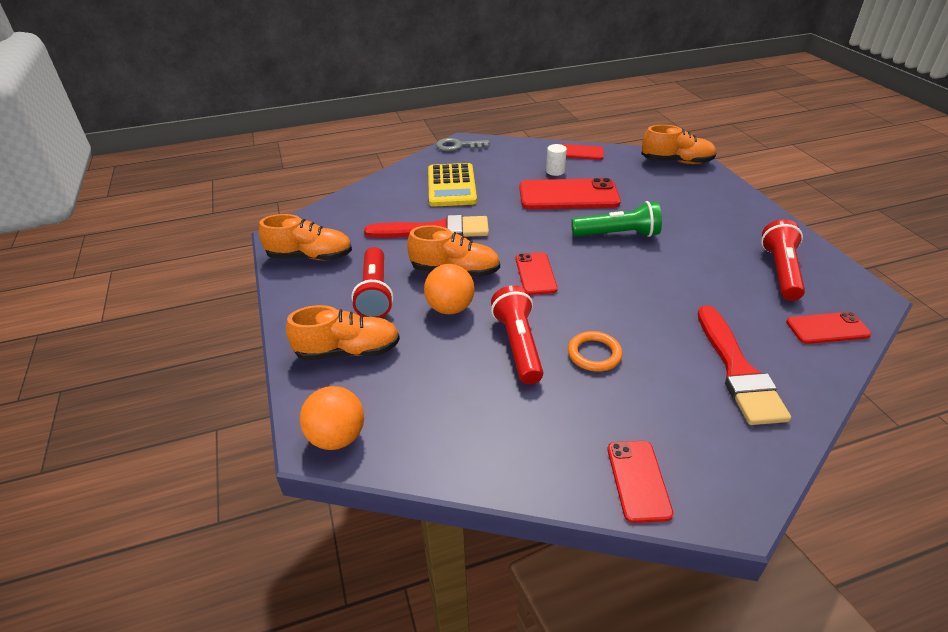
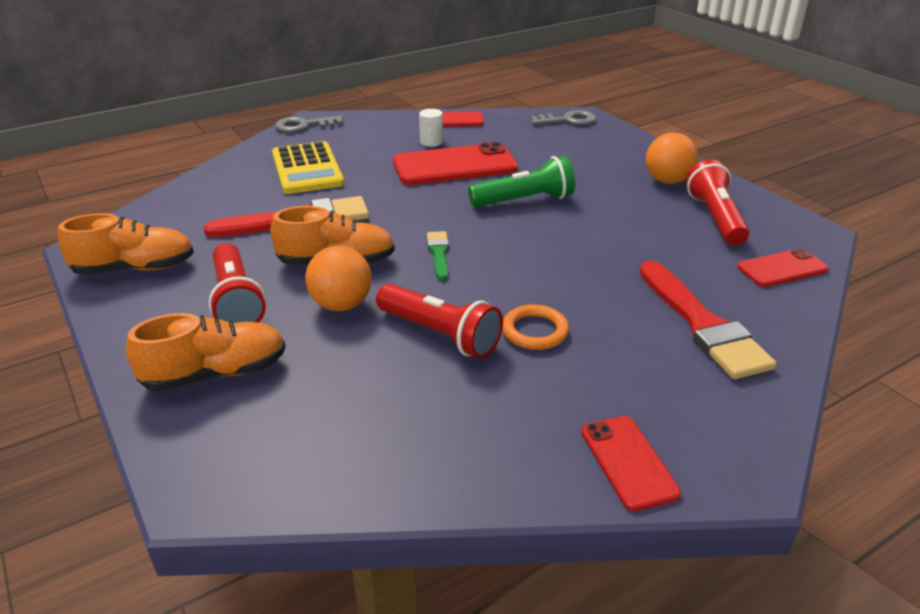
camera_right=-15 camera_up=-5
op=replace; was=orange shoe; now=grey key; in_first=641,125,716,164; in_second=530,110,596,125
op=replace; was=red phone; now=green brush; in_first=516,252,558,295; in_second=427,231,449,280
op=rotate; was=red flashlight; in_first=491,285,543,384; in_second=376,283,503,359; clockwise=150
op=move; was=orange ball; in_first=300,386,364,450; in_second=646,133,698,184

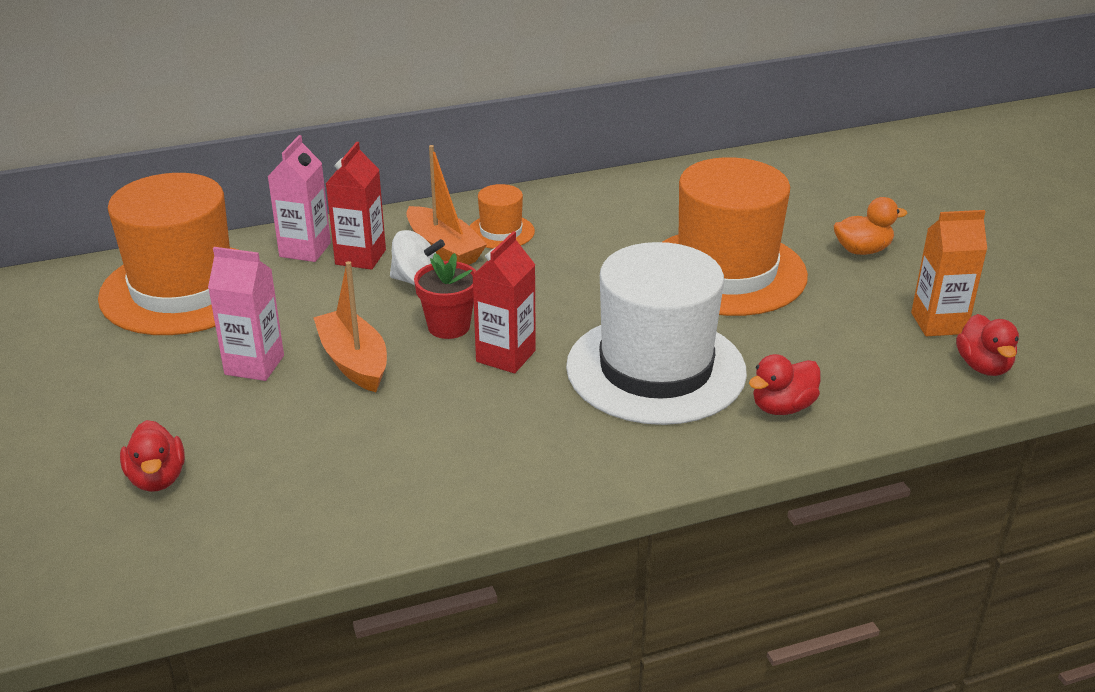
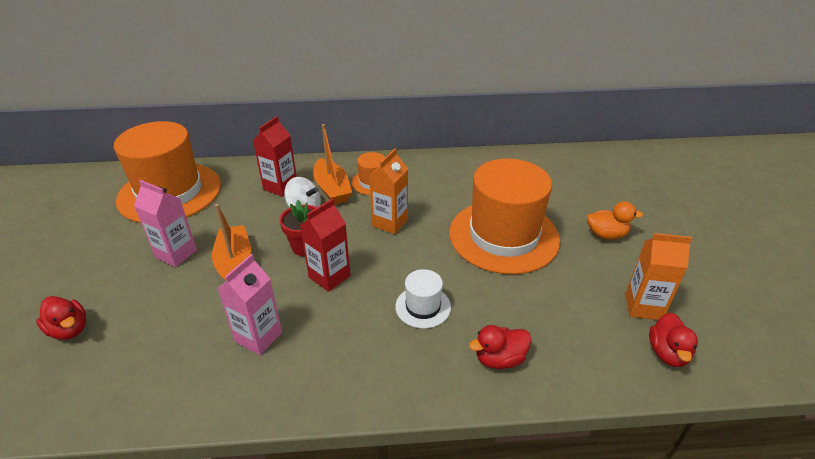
camera_right=15 camera_up=5
op=move; was=pink carton; in_first=267,135,331,262; in_second=218,254,282,355
op=resize; was=white hat; in_first=566,242,747,425; in_second=395,269,451,329; ratio=0.44
op=rotate; was=red duck; in_first=120,420,185,492; in_second=36,296,86,340; clockwise=-45
op=insert; now=orange carton; in_second=369,148,408,234

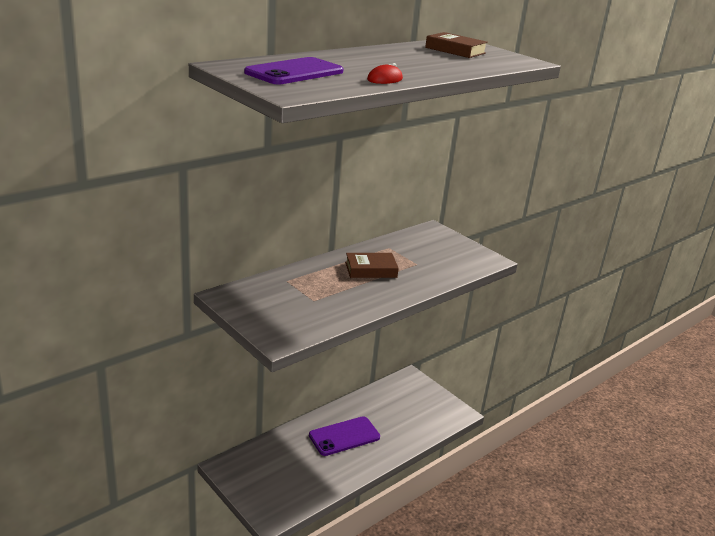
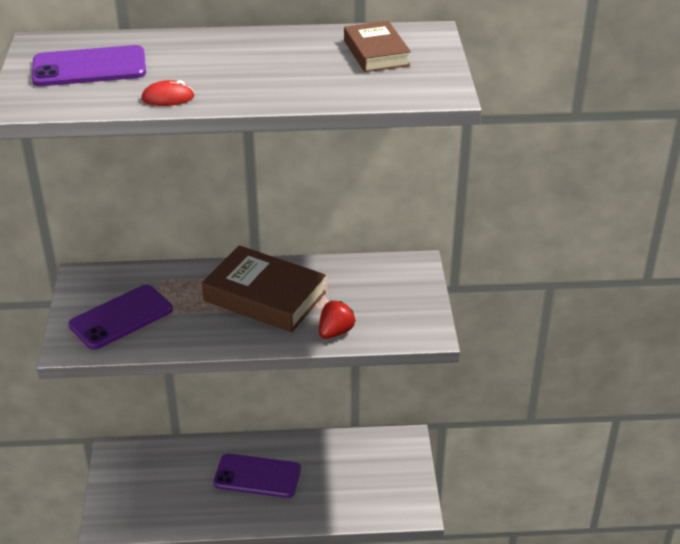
camera_right=40 camera_up=10
op=resize; was=brown book; in_first=345,253,399,278; in_second=202,245,326,332; ratio=1.7
op=insert; now=purple phone; in_second=68,285,173,350
op=insert; now=red strawberry; in_second=319,301,356,339

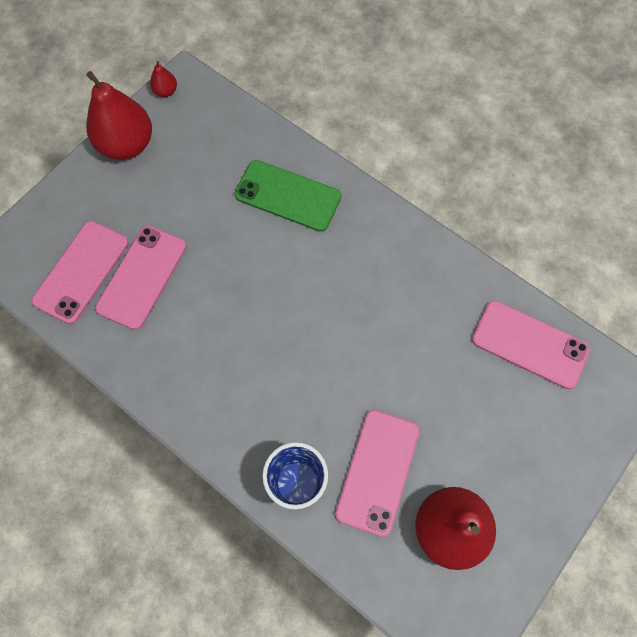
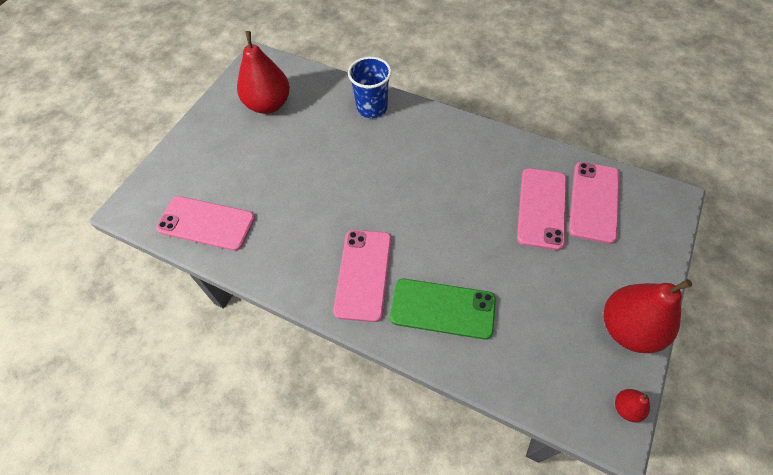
camera_right=170 camera_up=-10
op=move; was=pink phone; in_first=335,410,420,537; in_second=333,230,391,322

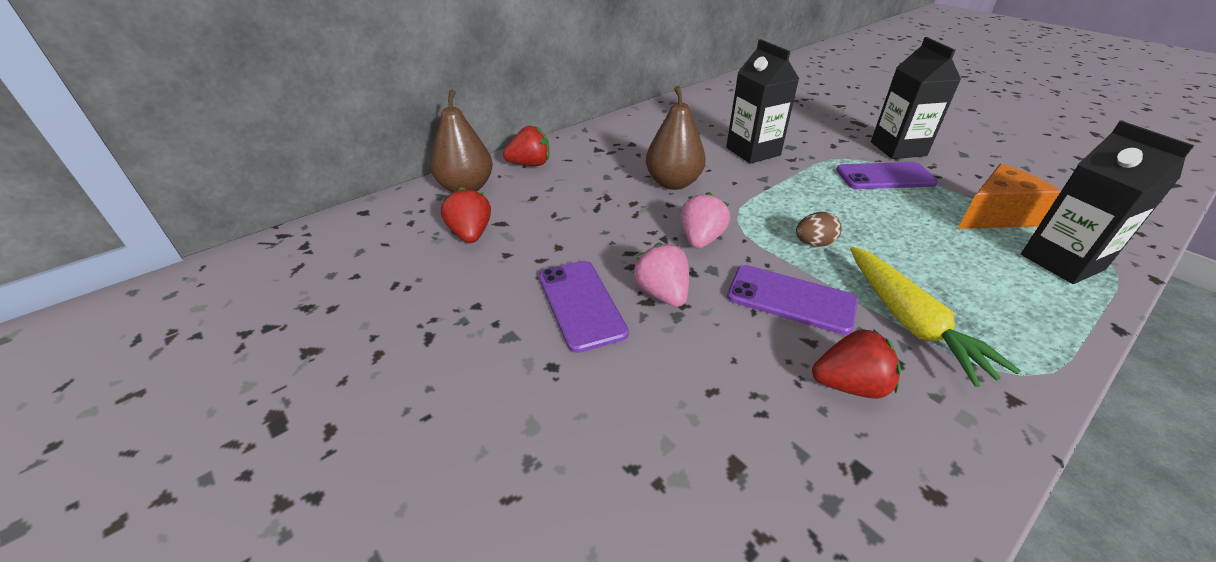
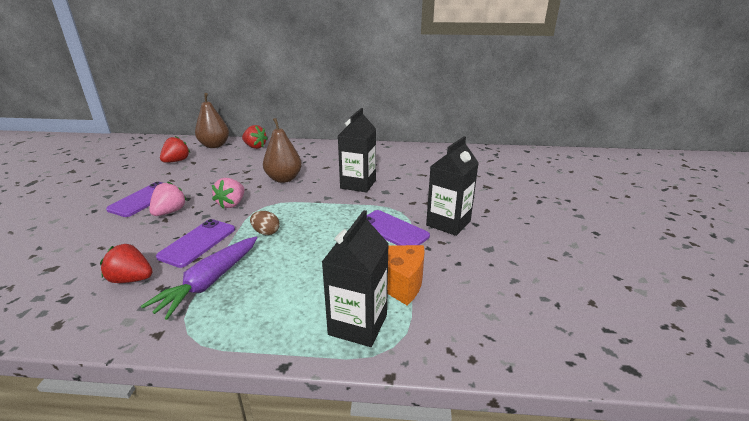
camera_right=45 camera_up=-10
op=rotate; was=pink strawberry; in_first=681,192,730,249; in_second=212,178,245,208; clockwise=135
op=recolor; was=yellow carrot; now=purple carrot; in_first=850,247,1021,387; in_second=141,237,257,320
op=rotate; was=purple phone; in_first=727,265,858,335; in_second=156,219,235,268; clockwise=45
op=rotate; was=red strawberry; in_first=812,329,901,399; in_second=100,244,153,283; clockwise=150

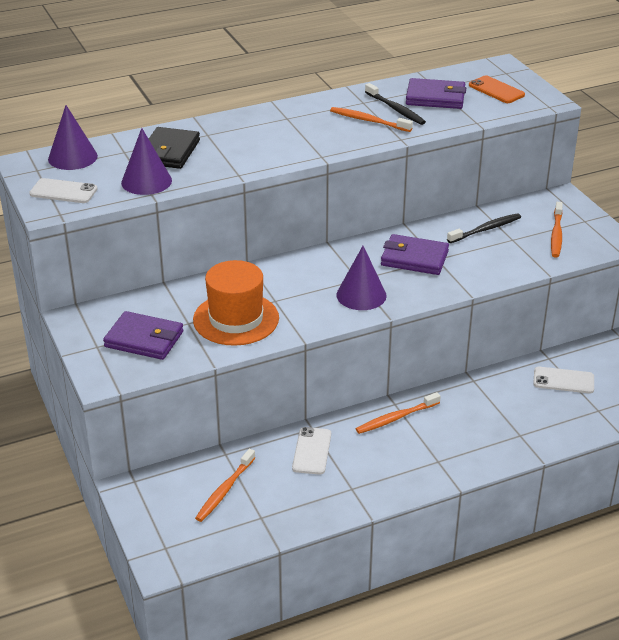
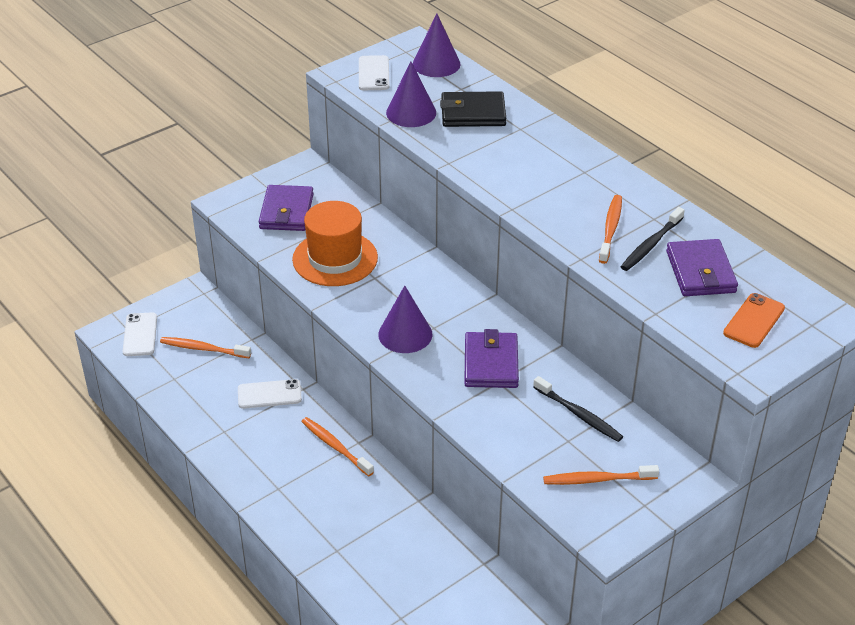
camera_right=75 camera_up=5
op=move; was=white phone; in_first=533,367,594,394; in_second=123,312,157,356

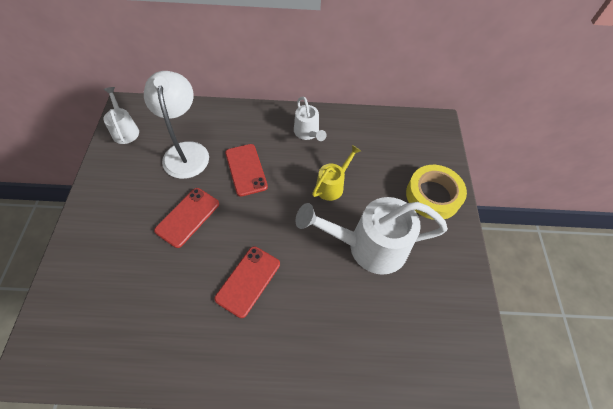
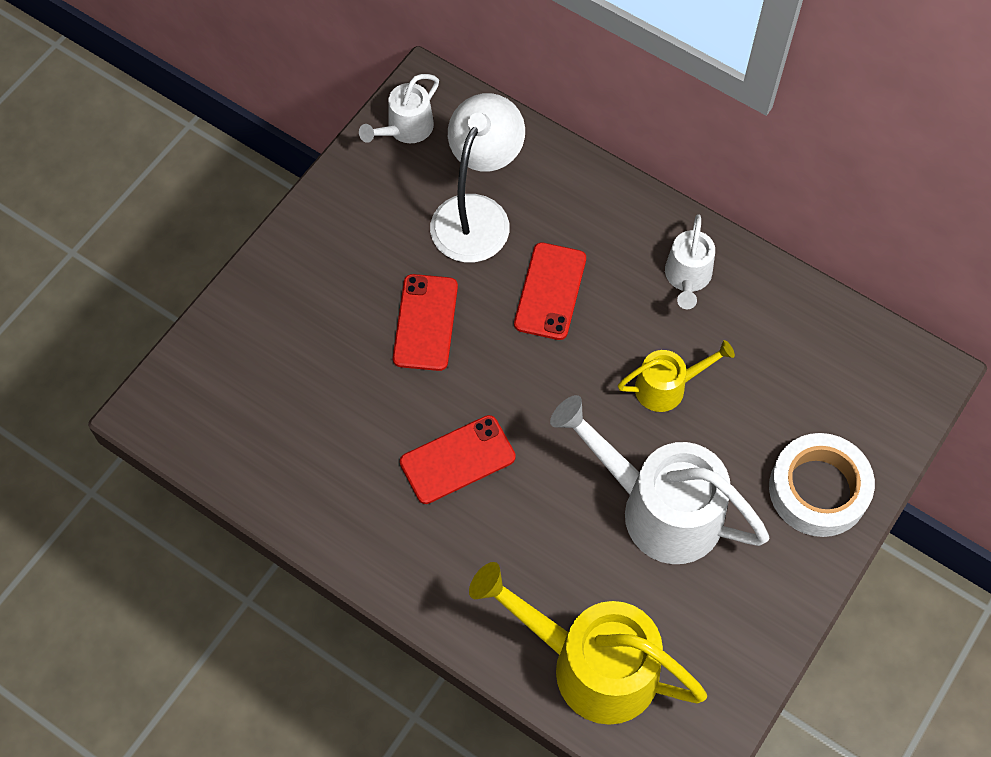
camera_right=35 camera_up=5
op=rotate; was=white watering can; in_first=104,87,139,144; in_second=359,74,439,143; clockwise=-150
op=recolor; was=yellow tape; now=white tape; in_first=406,165,467,220; in_second=769,433,875,537
op=rotate; was=red phone; in_first=154,188,219,248; in_second=393,274,458,371; clockwise=-60
op=insert; now=yellow watering can; in_second=469,562,707,725

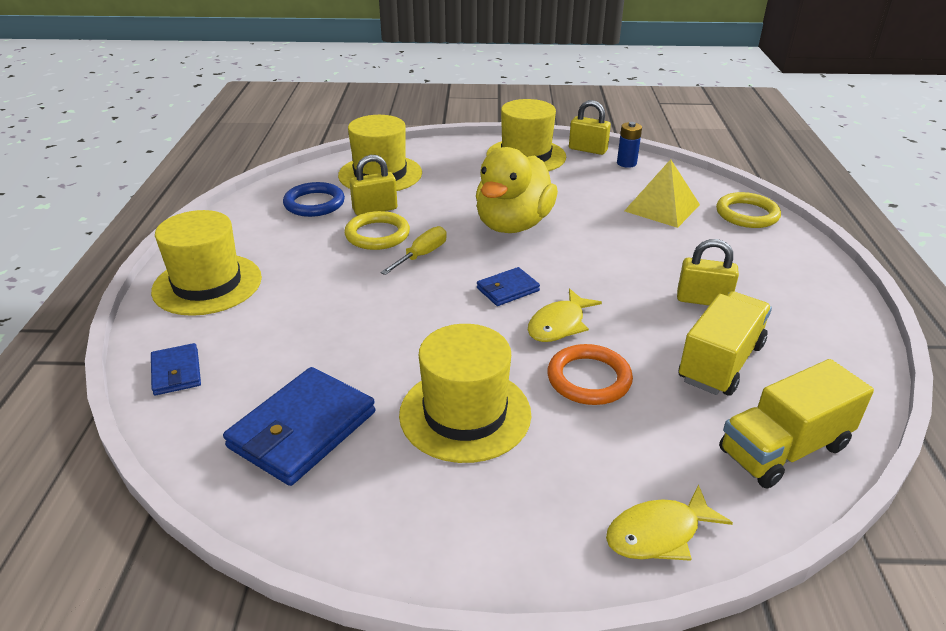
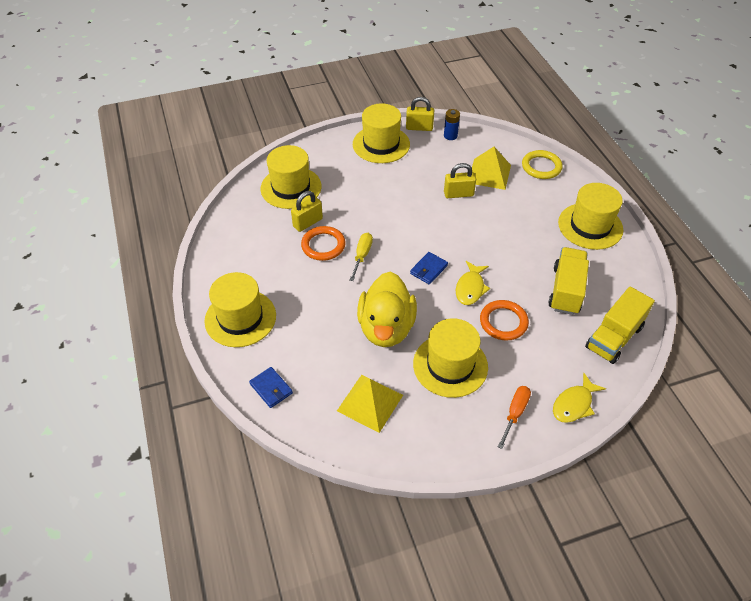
camera_right=-20 camera_up=15
op=move; was=yellow duck; in_first=476,147,558,233; in_second=357,272,417,347
op=delete; was=blue ring; in_first=283,182,345,217
op=recolor; was=yellow ring; now=orange ring; in_first=345,211,410,250; in_second=301,226,346,261
op=move; was=yellow padlock; in_first=677,239,739,305; in_second=444,163,476,198
op=replace; was=blue wallet; now=yellow pyramid; in_first=223,367,375,486; in_second=337,375,403,433
op=insert; now=yellow hat; in_second=558,183,623,250
op=insert; now=orange screwdriver; in_second=498,386,531,449

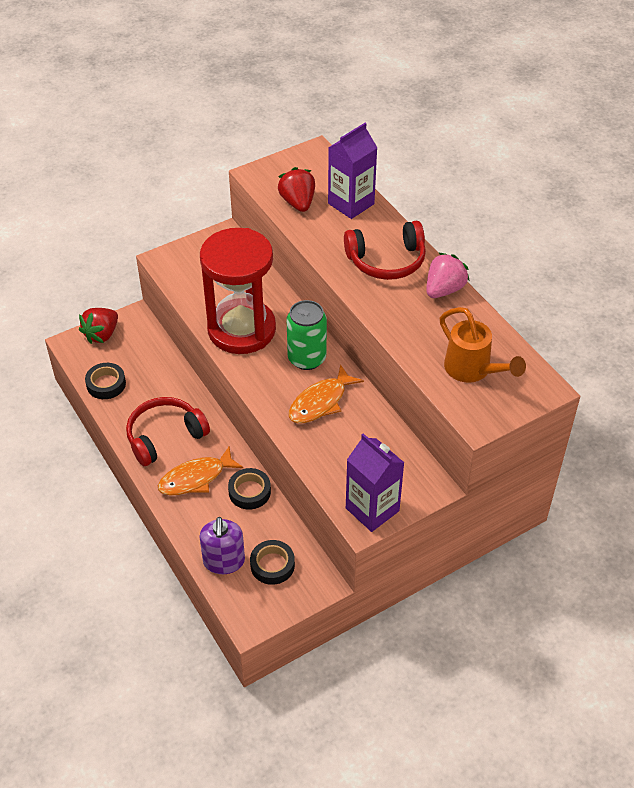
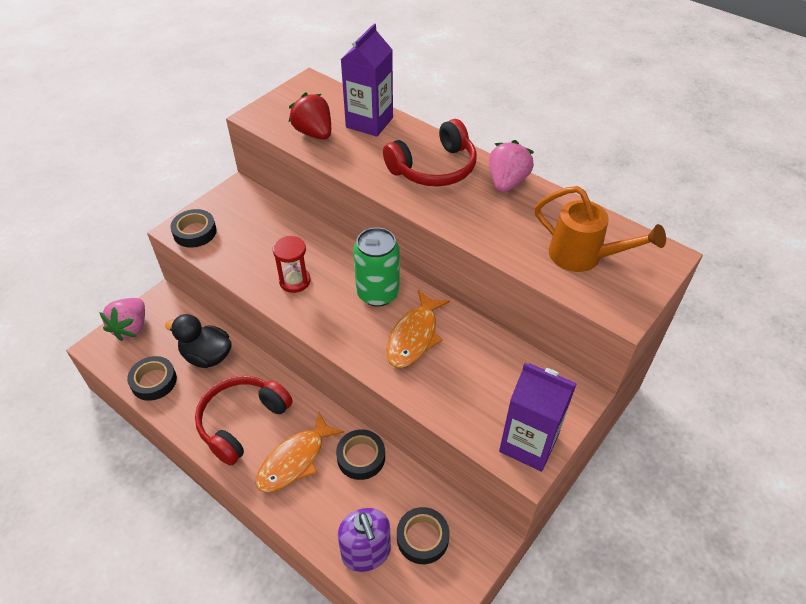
camera_right=-20 camera_up=0
op=resize; was=red hourglass; in_first=200,228,276,354; in_second=273,236,311,293; ratio=0.41
op=recolor; was=red strawberry; now=pink strawberry; in_first=79,308,118,344; in_second=99,298,145,341
op=insert; now=black tape; in_second=170,209,217,248
op=insert; now=black duck; in_second=165,314,232,368

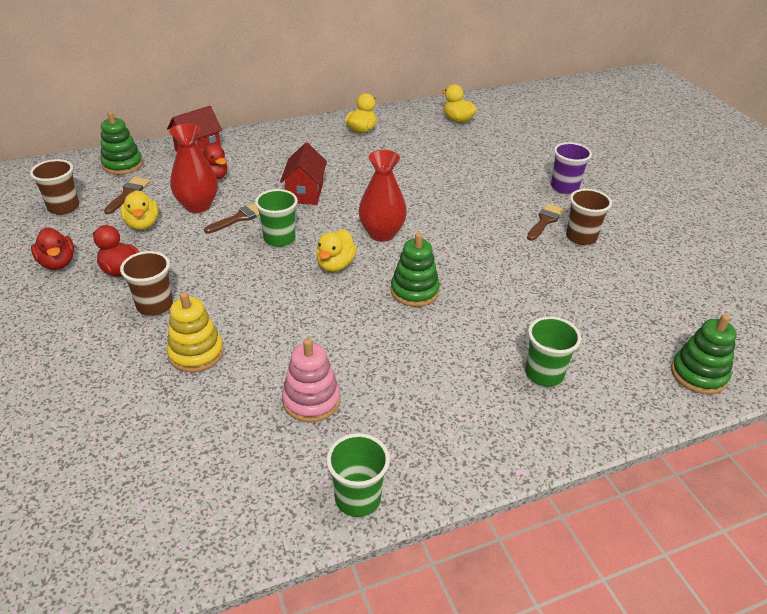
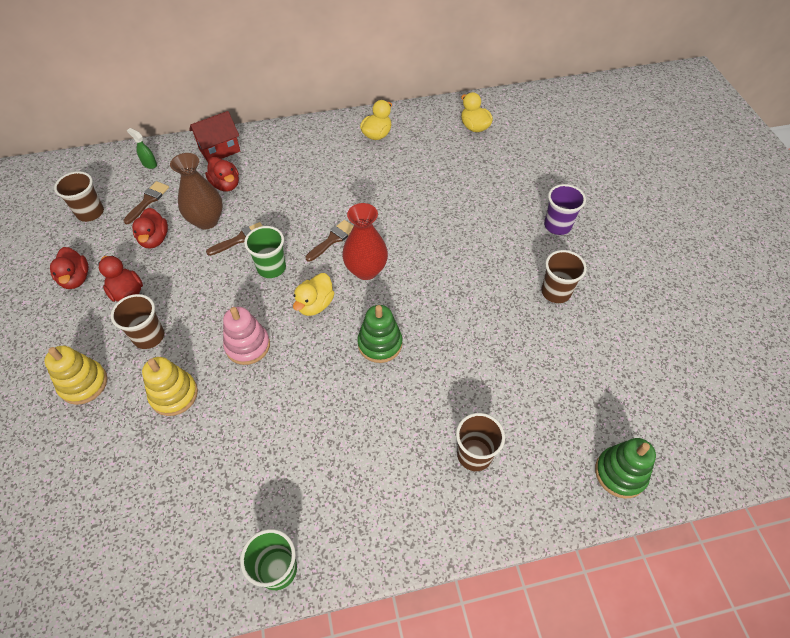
camera_right=10 camera_up=15
op=replace; was=green stacking toy; now=green spray bottle; in_first=101,111,143,175; in_second=127,128,157,169
op=recolor; was=red vase; now=brown vase; in_first=169,123,218,213; in_second=170,153,223,229
op=delete; was=red house; in_first=280,142,327,205
op=recolor; was=yellow duck; now=red duck; in_first=120,190,159,230; in_second=132,208,168,248
op=move; was=brown brush; in_first=527,204,564,241; in_second=305,220,354,262
op=recolor; was=green cup; now=brown cup; in_first=525,316,581,387; in_second=456,413,505,471
op=move; was=pink stacking toy; in_first=282,338,340,422; in_second=223,307,270,365
op=insert; now=yellow stacking toy; in_second=44,346,107,405

